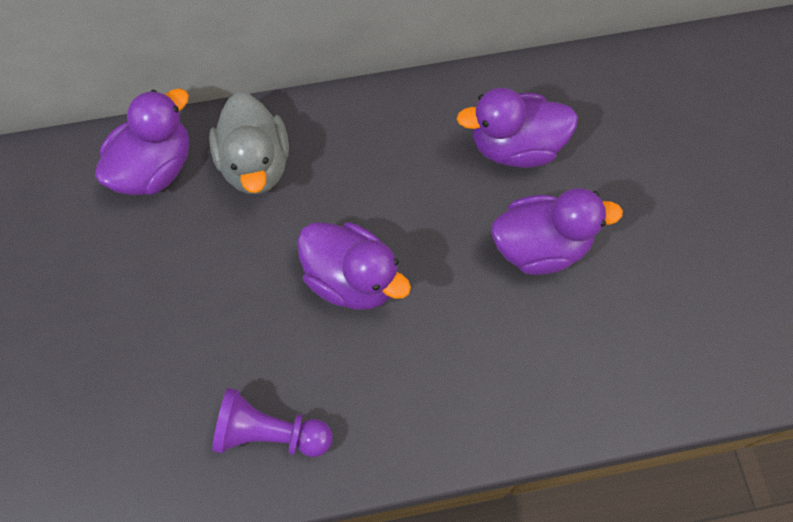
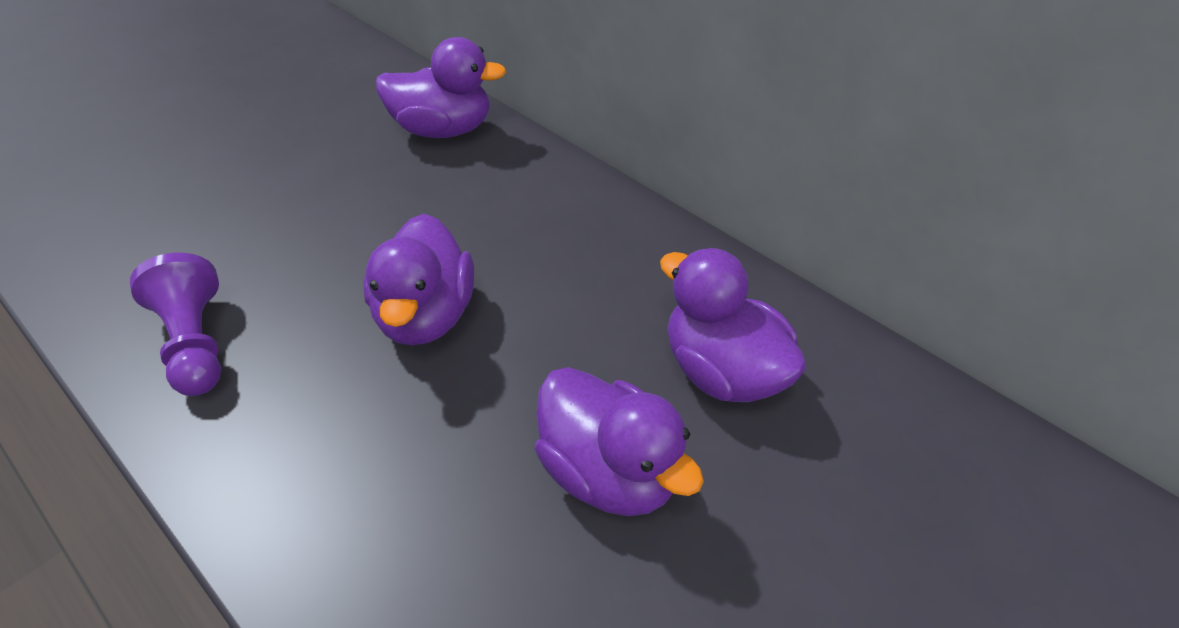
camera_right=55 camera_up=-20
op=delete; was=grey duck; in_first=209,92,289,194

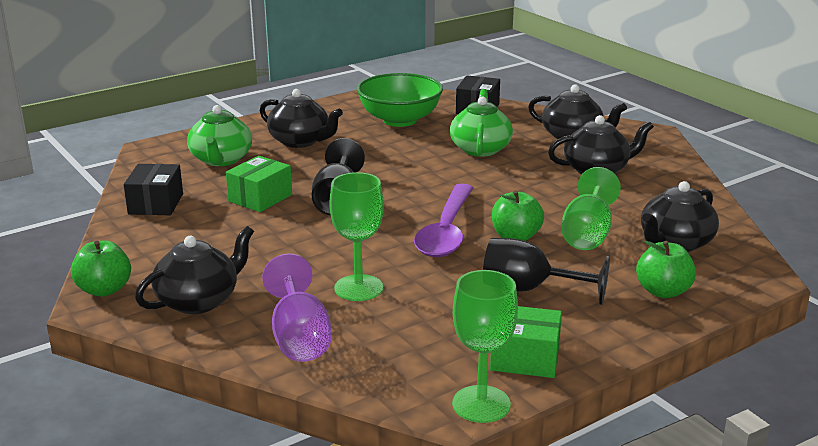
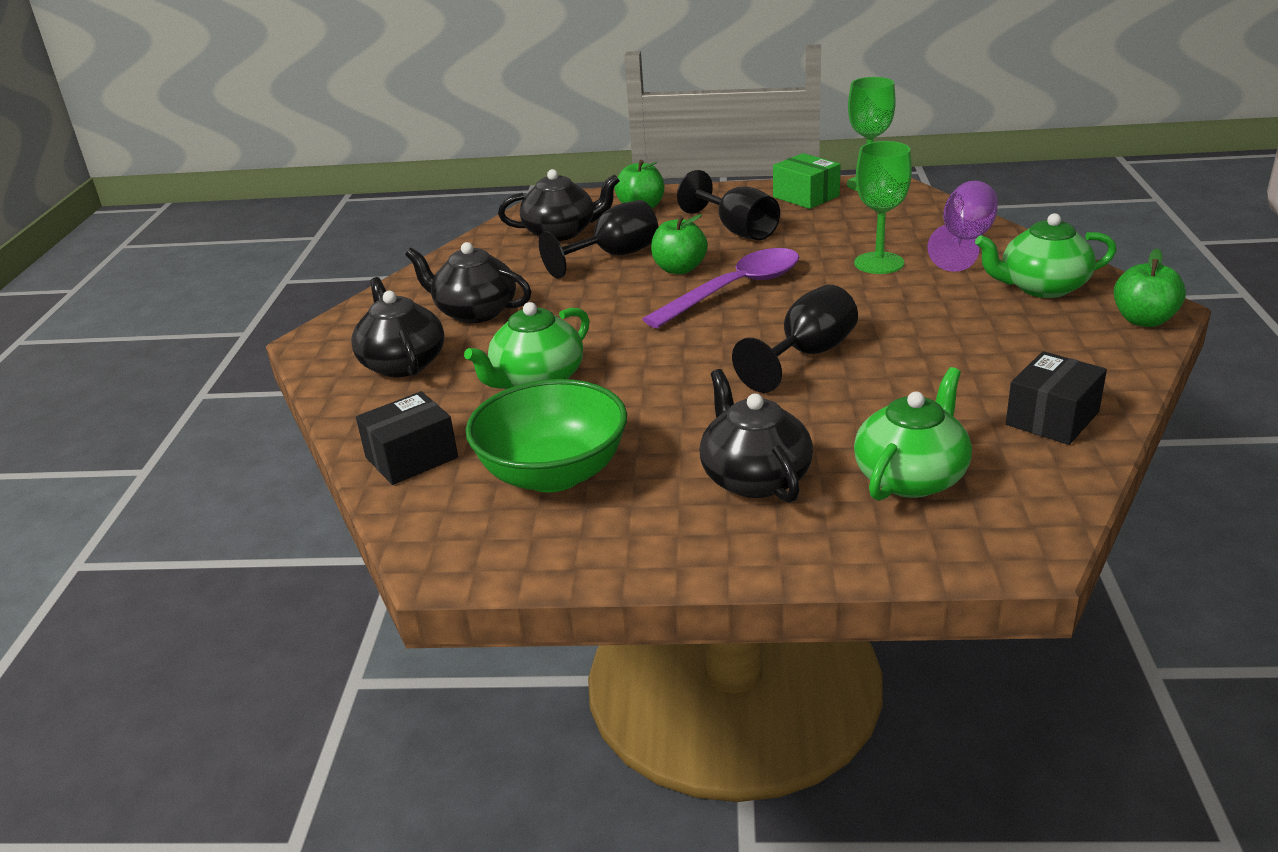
camera_right=-140 camera_up=5
op=delete; was=green box; in_first=226,156,292,212
op=recolor; was=green goblet; now=black goblet; in_first=562,167,621,250; in_second=539,200,658,279
op=recolor; was=black teapot; now=green teapot; in_first=135,226,254,314; in_second=975,213,1117,298

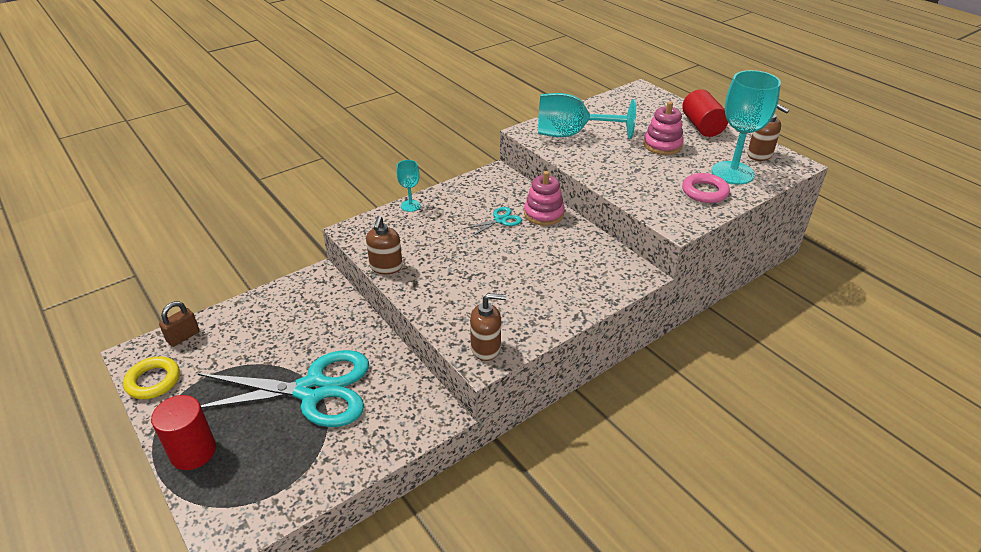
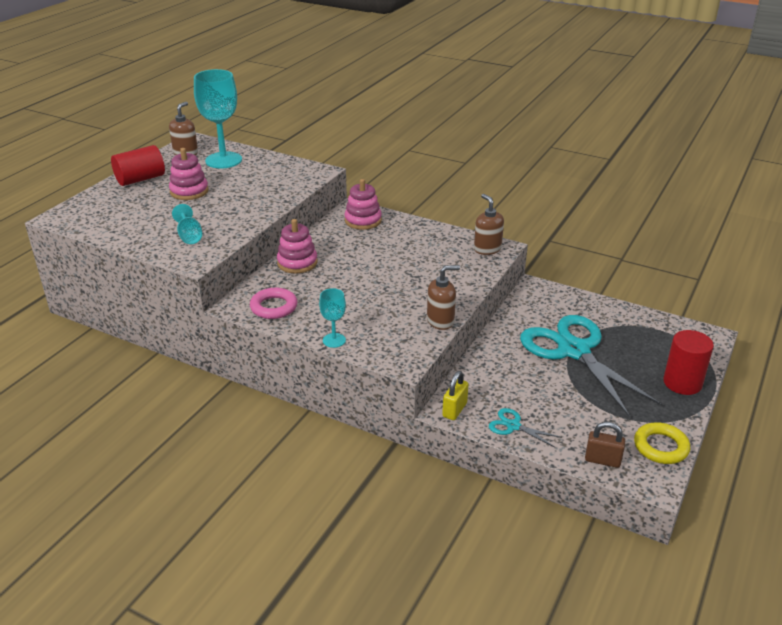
camera_right=-115 camera_up=-5
op=resize; was=turquoise goblet; in_first=538,93,636,139; in_second=172,204,202,244; ratio=0.49
op=move; was=pink ring; in_first=682,173,730,203; in_second=250,288,298,319
op=move; was=turquoise scissors; in_first=463,207,522,237; in_second=489,408,562,447
op=insert; now=pink stacking toy; in_second=344,179,382,230
op=insert; now=yellow padlock; in_second=442,371,469,420

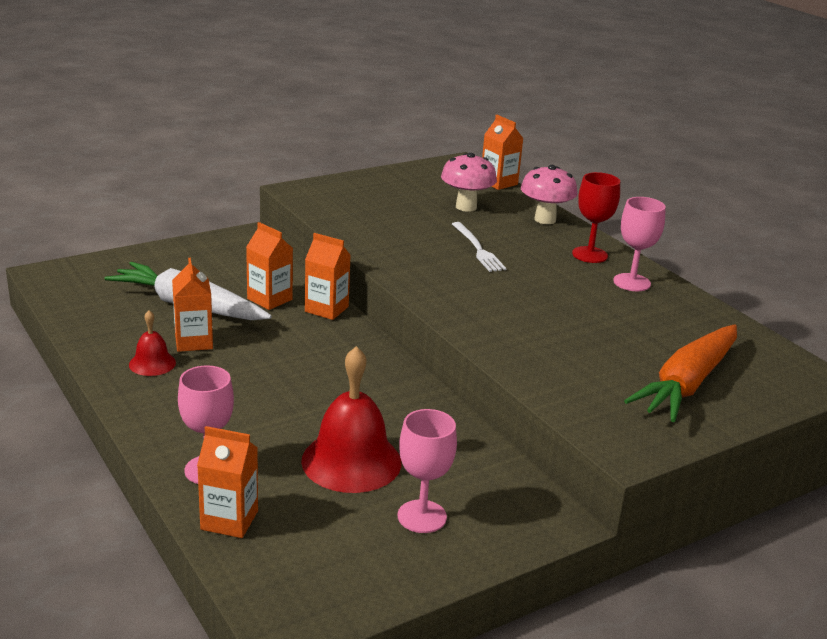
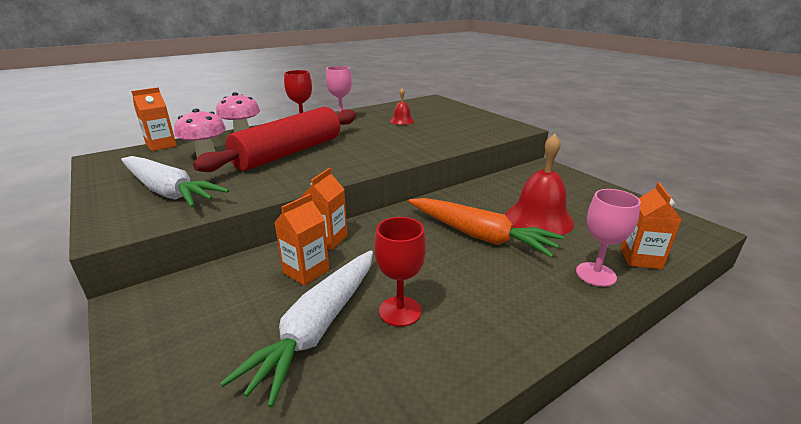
camera_right=-90 camera_up=0
op=replace; was=white fork; now=red rolling pin; in_first=452,222,507,272; in_second=193,107,356,172
op=replace; was=orange carton; now=red goblet; in_first=172,258,213,352; in_second=374,217,426,327
op=move; was=red bell; in_first=129,310,176,376; in_second=390,88,414,125
op=move; was=orange carrot; in_first=624,324,737,422; in_second=408,198,564,258
op=delete; was=pink goblet; in_first=398,409,457,533
op=insert; now=white carrot; in_second=121,156,229,207

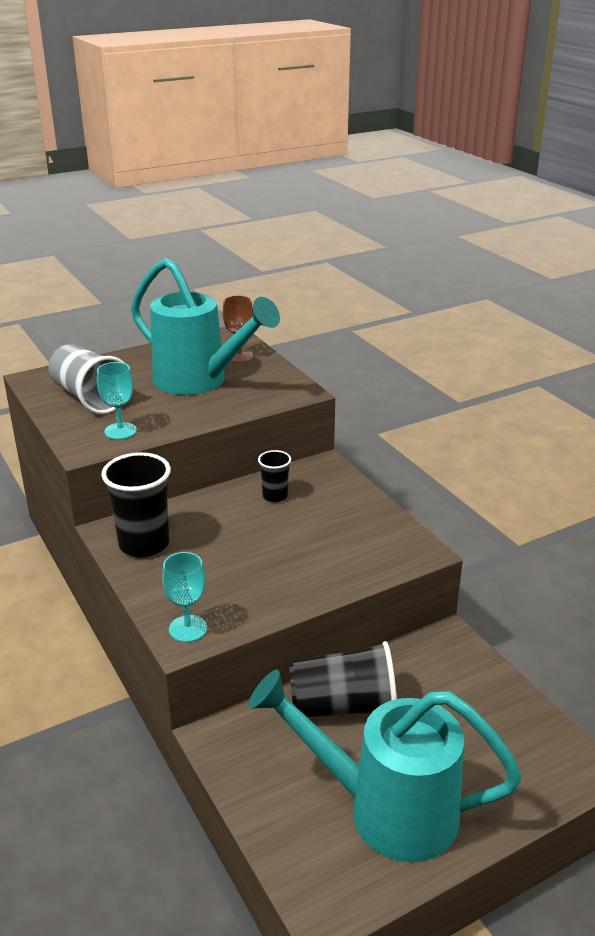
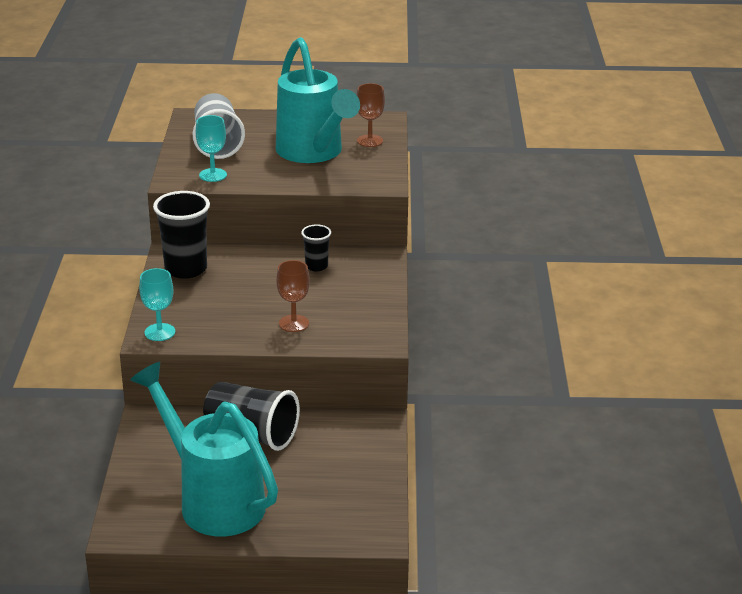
camera_right=30 camera_up=0
op=insert; now=brown goblet; in_second=276,260,310,332

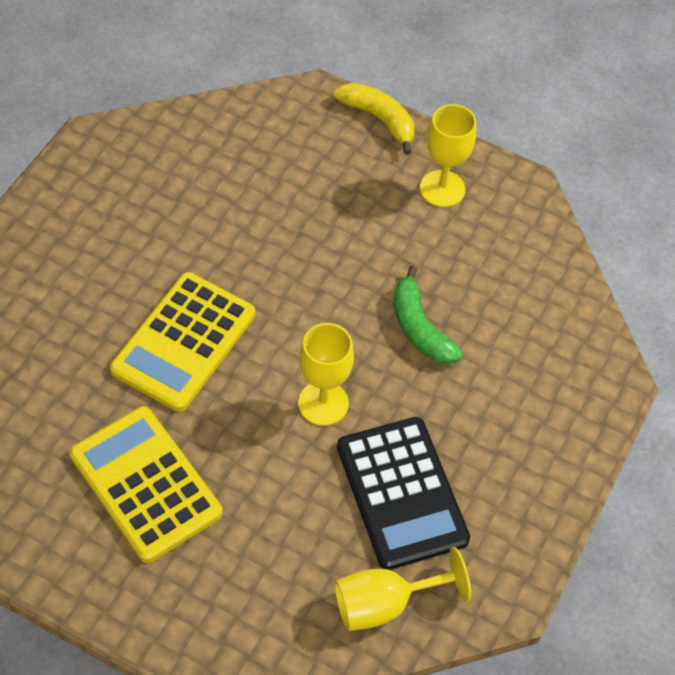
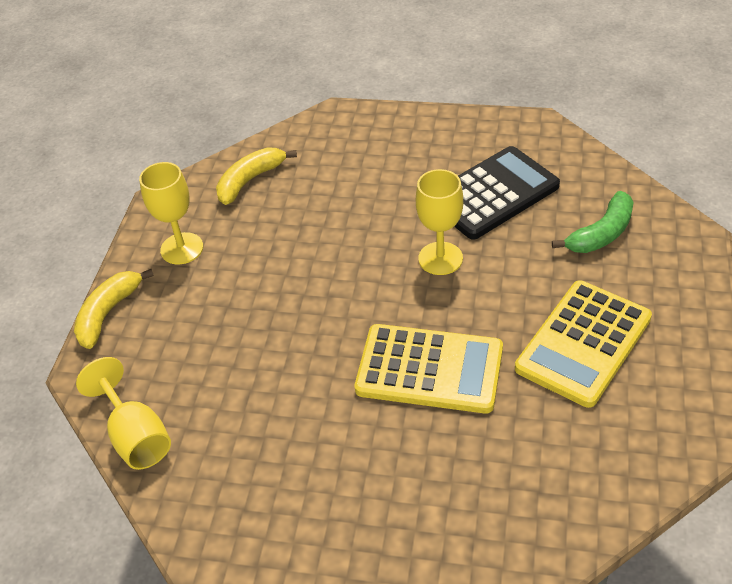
camera_right=-100 camera_up=-10
op=move; was=green banana; in_first=394,266,463,364; in_second=552,191,633,253
op=move; was=yellow goblet; in_first=335,547,471,631; in_second=76,357,171,470
op=insert; now=yellow banana; in_second=216,147,297,205

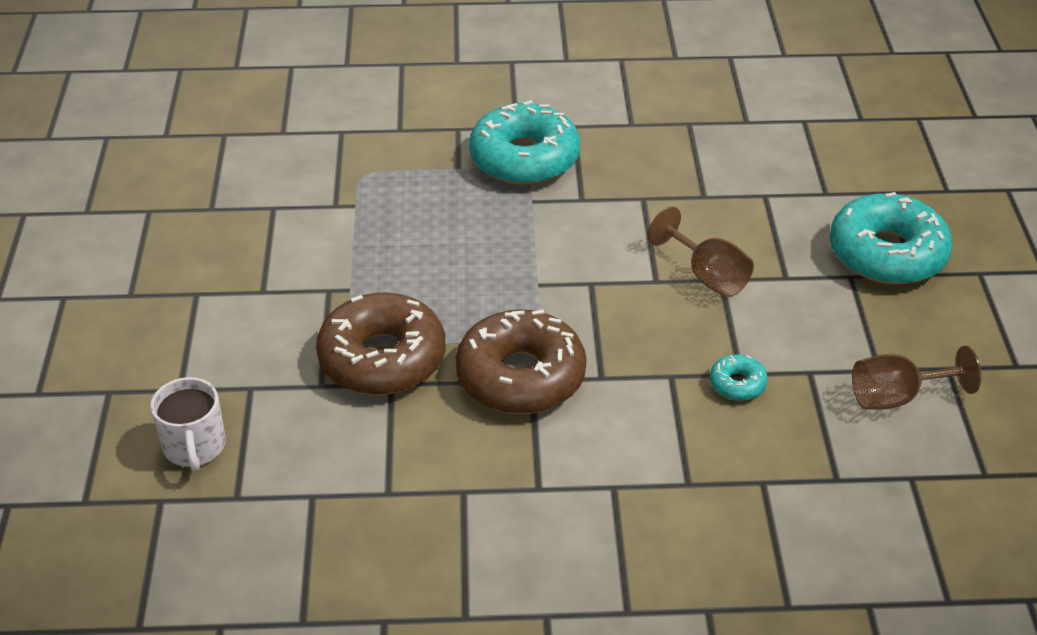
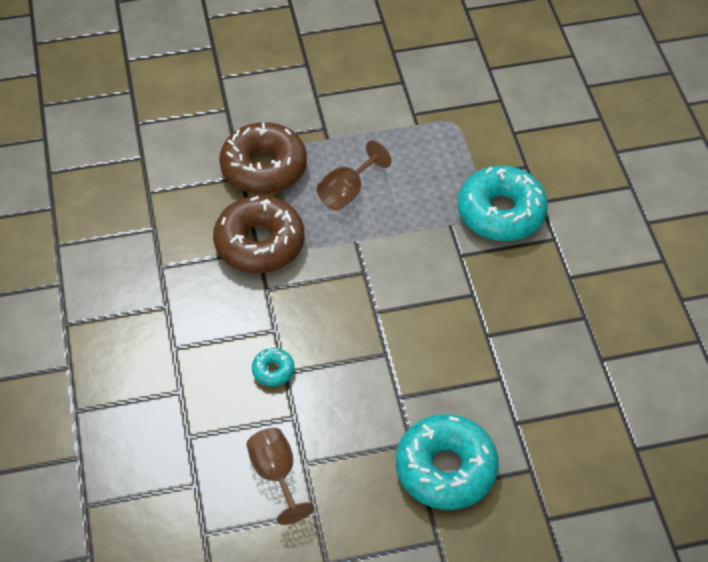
camera_right=80 camera_up=10
op=move; was=brown goblet; in_first=648,207,754,297; in_second=316,140,391,210
op=delete; was=white mug; in_first=150,377,226,472

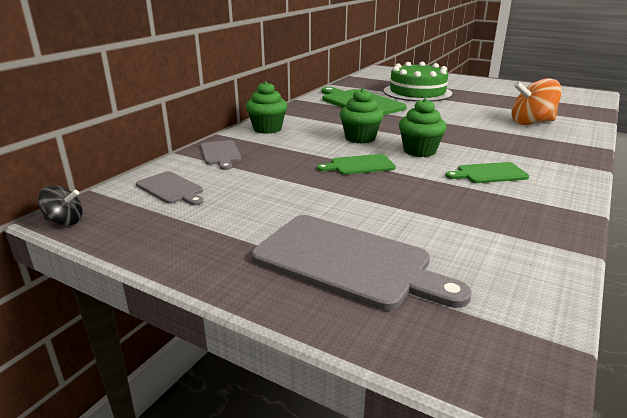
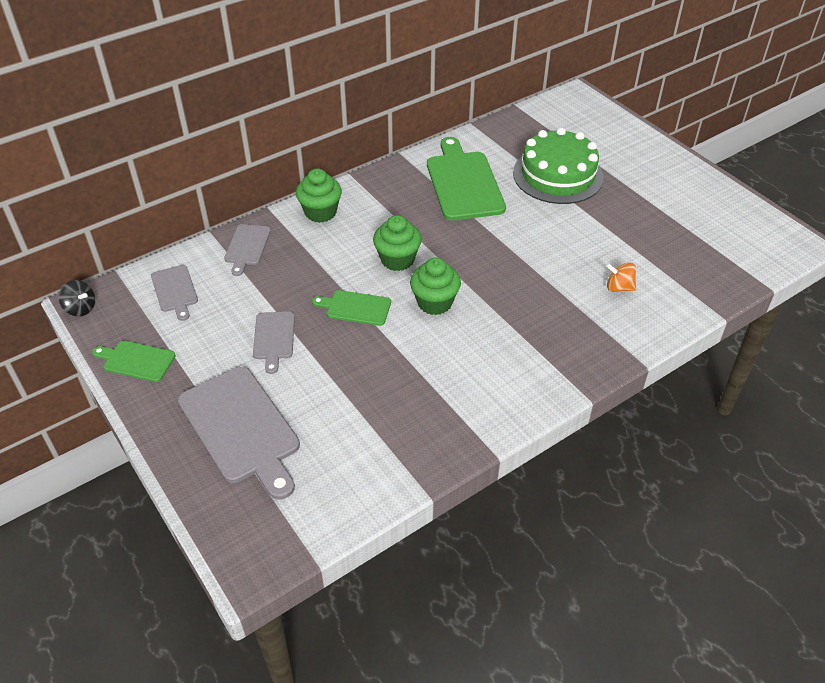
camera_right=25 camera_up=20
op=resize; was=orange spinning top; in_first=511,78,562,125; in_second=606,262,636,292; ratio=0.54
op=move; was=green cutting board; in_first=445,162,529,183; in_second=92,341,175,382
op=insert; now=grey cutting board; in_second=253,312,295,374

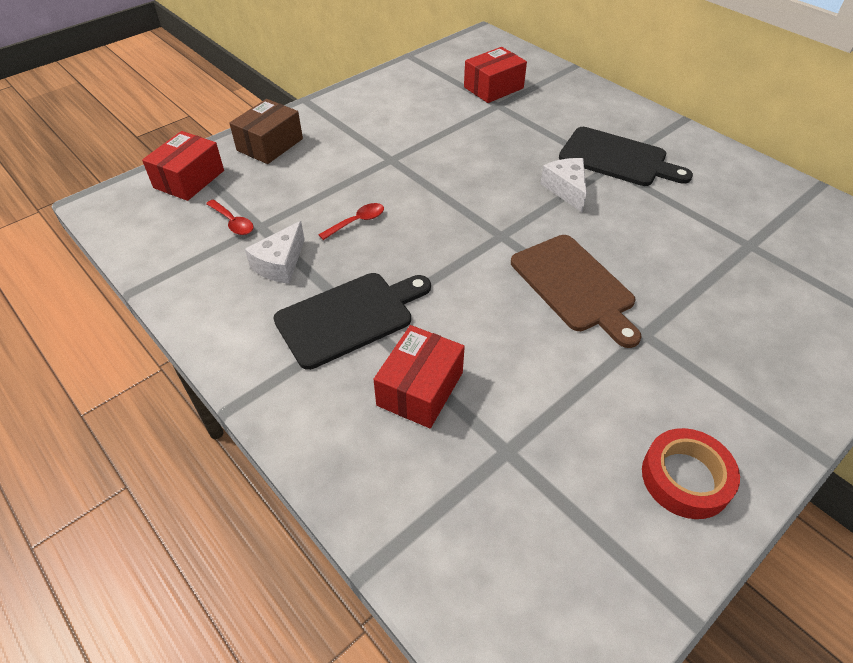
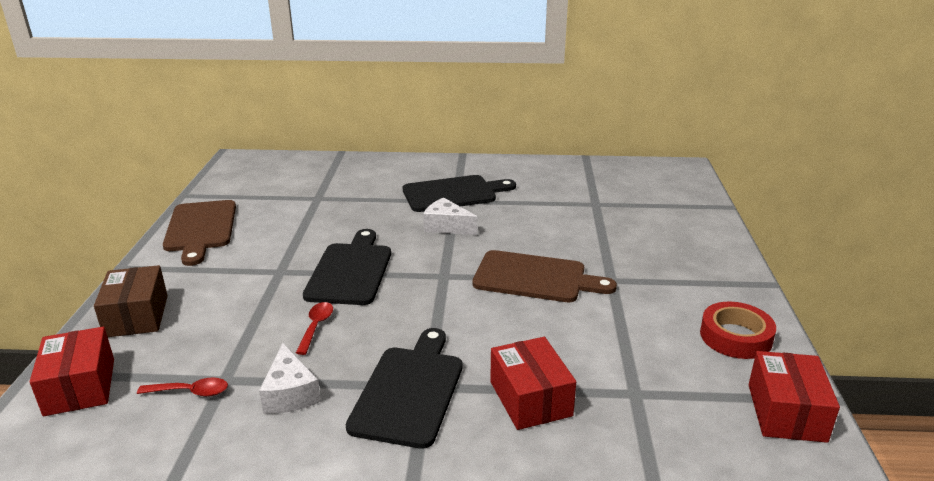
camera_right=-45 camera_up=-20
op=move; was=red box; in_first=464,47,527,103; in_second=749,351,840,443
op=insert; now=brown cutting board; in_second=163,200,236,266
op=insert; now=black cutting board; in_second=303,229,391,305

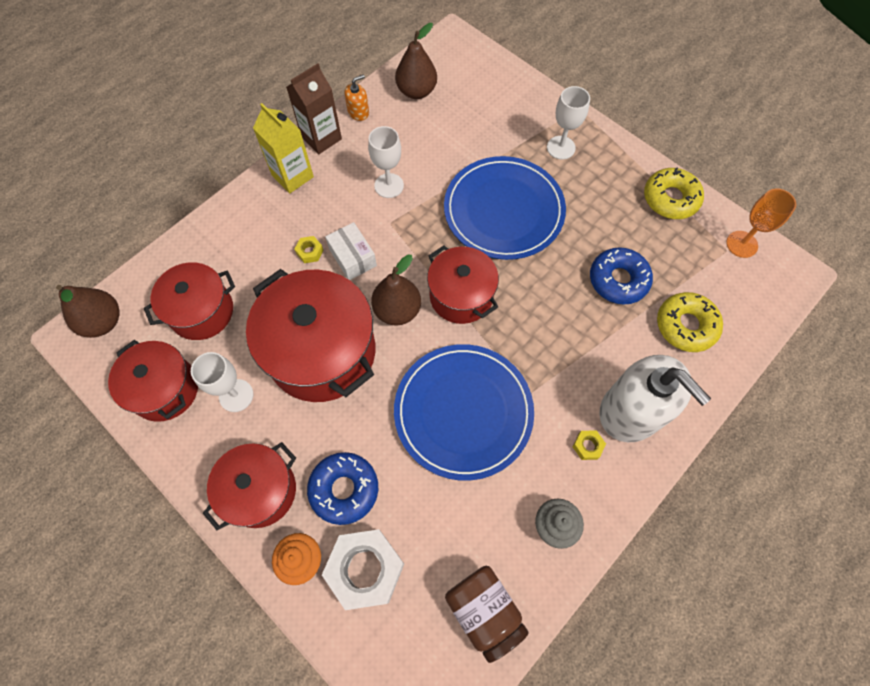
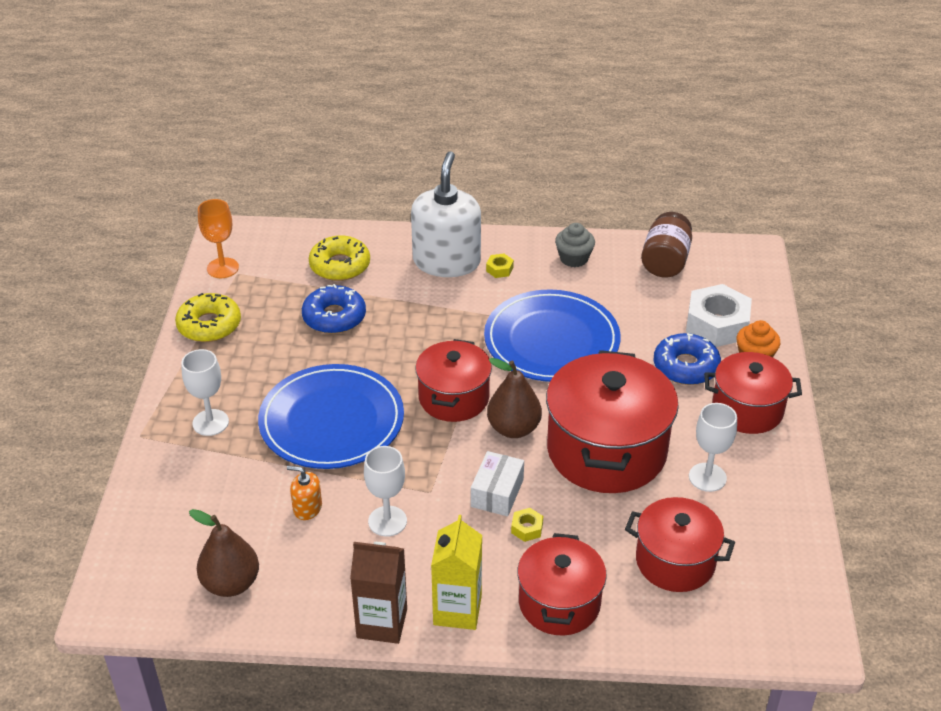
camera_right=-130 camera_up=-25
op=move; was=orange soap dispenser; in_first=344,74,369,121; in_second=287,466,322,520
op=delete; was=brown pear; in_first=56,285,120,338
op=move; was=red pot; in_first=108,340,198,422; in_second=517,533,607,635

